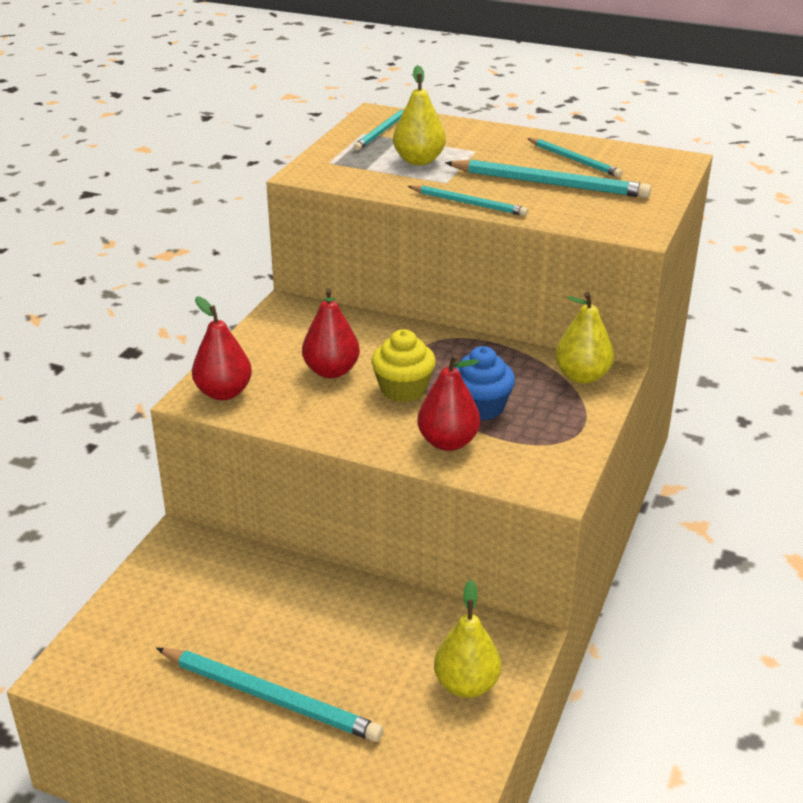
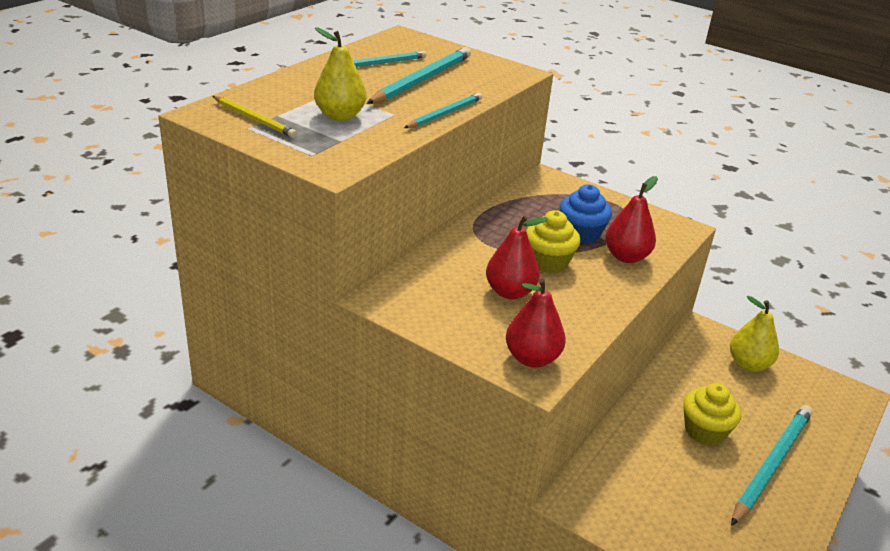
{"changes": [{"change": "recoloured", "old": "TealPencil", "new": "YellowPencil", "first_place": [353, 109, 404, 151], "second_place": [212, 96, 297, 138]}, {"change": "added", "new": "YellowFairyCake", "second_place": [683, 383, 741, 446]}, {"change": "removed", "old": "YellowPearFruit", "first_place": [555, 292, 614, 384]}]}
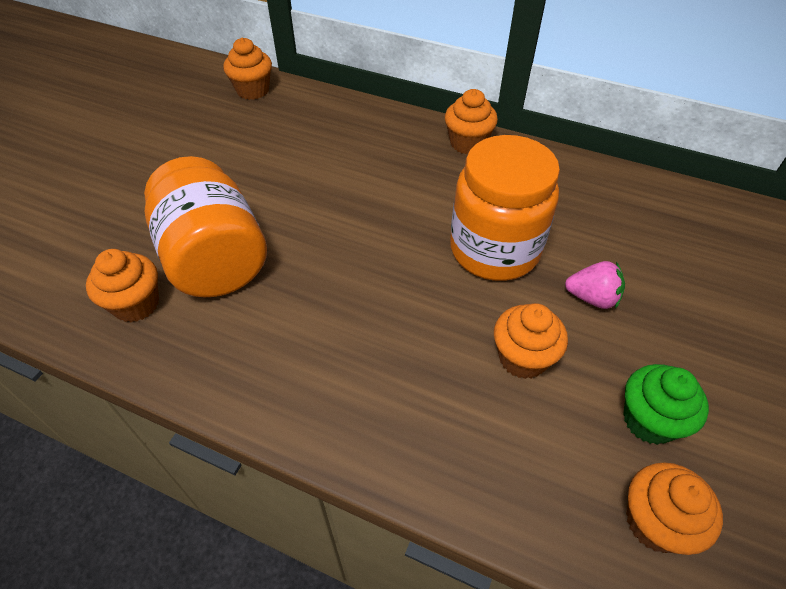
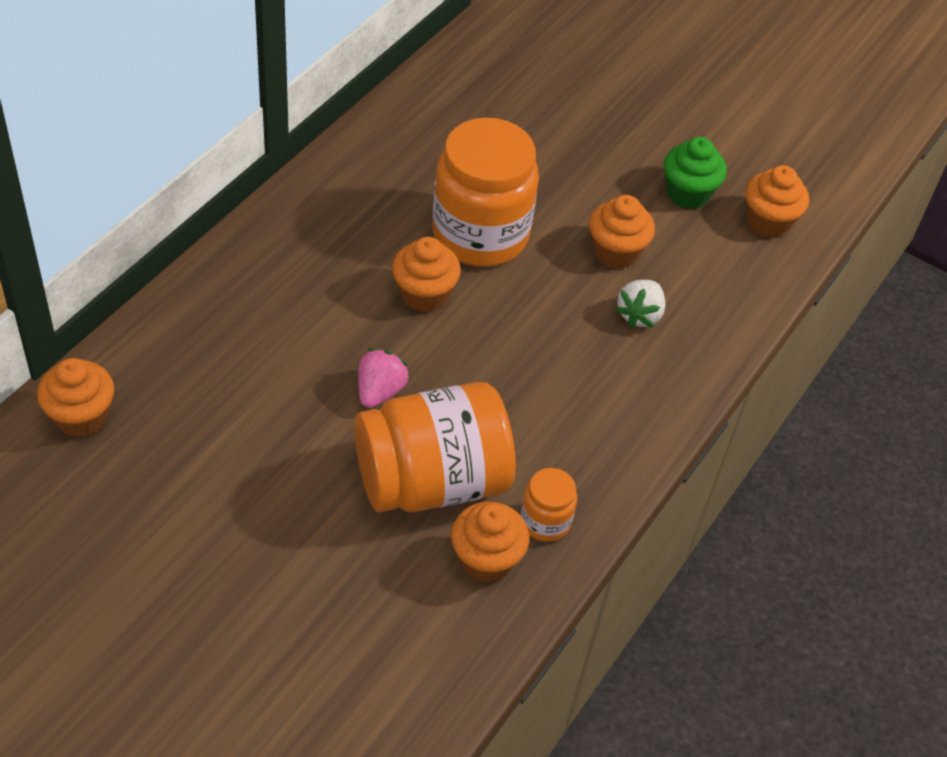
{"changes": [{"change": "moved", "old": "RosyToyStrawberry", "first_place": [565, 261, 625, 309], "second_place": [358, 348, 410, 408]}, {"change": "moved", "old": "BrightOrangeFairyCake", "first_place": [445, 89, 498, 154], "second_place": [392, 237, 461, 313]}, {"change": "added", "new": "BrightOrangePreserveJar", "second_place": [520, 468, 577, 542]}, {"change": "added", "new": "SnowWhiteToyStrawberry", "second_place": [615, 280, 666, 328]}]}
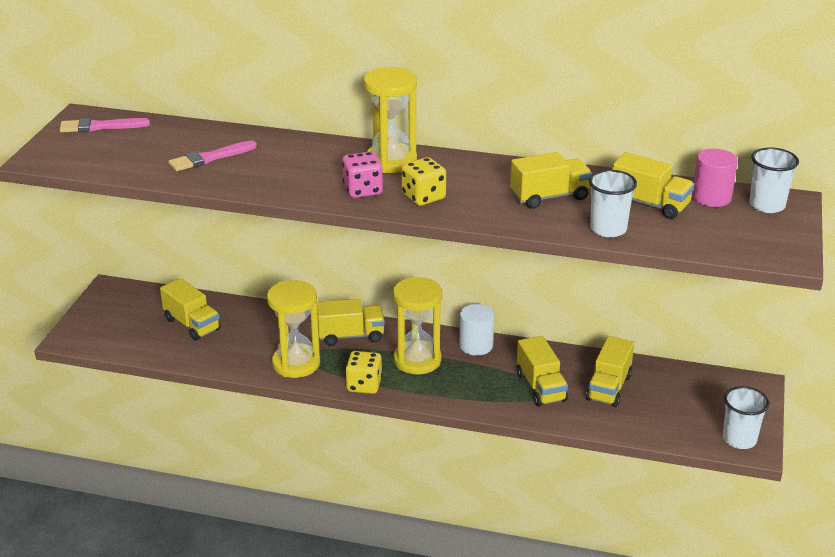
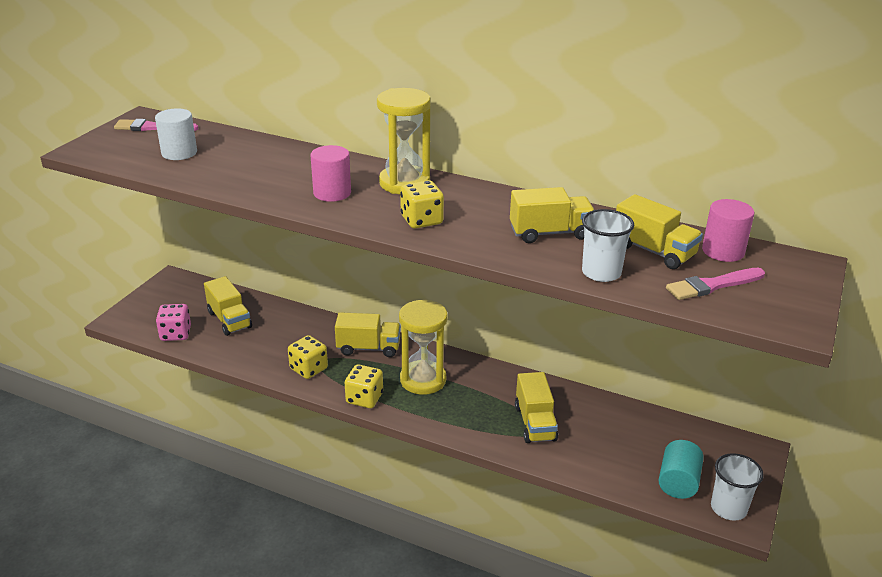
{"changes": [{"change": "moved", "old": "SnowWhiteCylinder", "first_place": [459, 304, 494, 356], "second_place": [155, 108, 197, 160]}, {"change": "moved", "old": "RosyDie", "first_place": [342, 151, 383, 198], "second_place": [156, 304, 191, 341]}, {"change": "replaced", "old": "YellowSandTimer", "new": "YellowDie", "first_place": [267, 280, 320, 378], "second_place": [288, 335, 328, 379]}, {"change": "added", "new": "RosyCylinder", "second_place": [311, 145, 351, 202]}, {"change": "added", "new": "TealCylinder", "second_place": [658, 440, 704, 499]}, {"change": "moved", "old": "RosyPaintBrush", "first_place": [168, 140, 257, 171], "second_place": [666, 268, 765, 300]}, {"change": "removed", "old": "YellowLorry", "first_place": [586, 336, 634, 407]}, {"change": "removed", "old": "SnowWhiteTumbler", "first_place": [749, 148, 799, 213]}]}
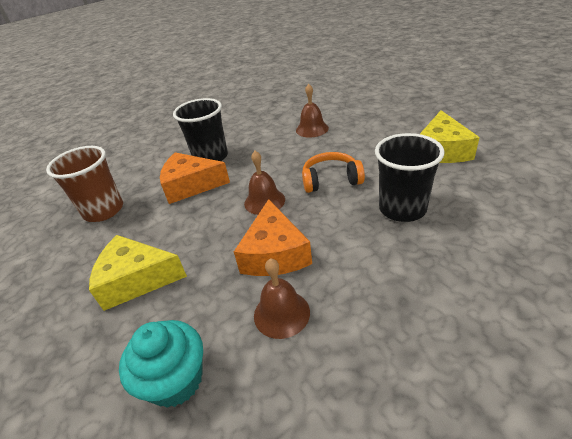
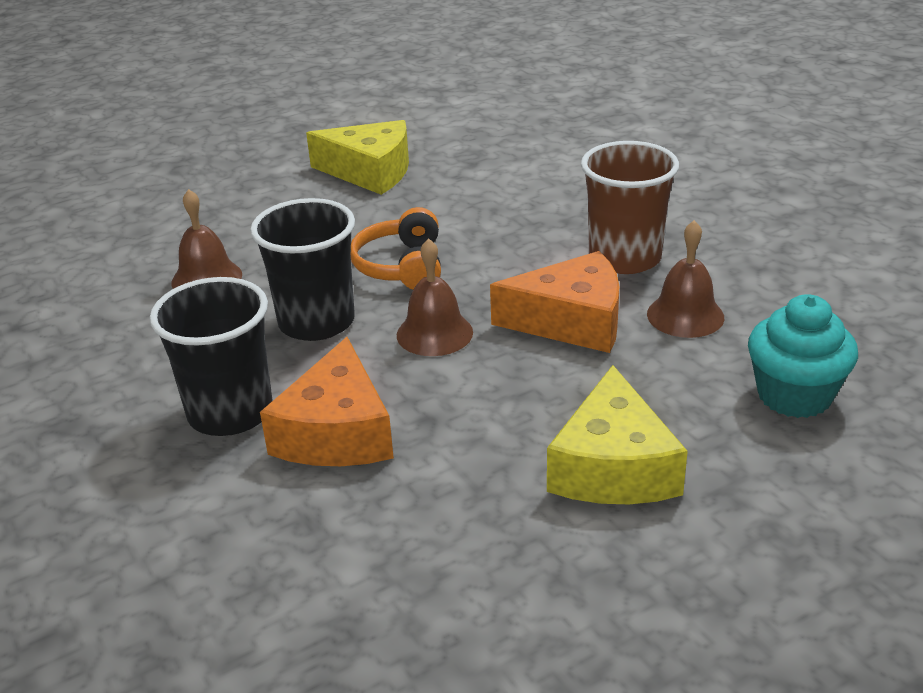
{"changes": [{"change": "moved", "old": "BlackTumbler", "first_place": [375, 133, 445, 222], "second_place": [250, 198, 355, 341]}, {"change": "moved", "old": "DarkBrownTumbler", "first_place": [46, 146, 123, 222], "second_place": [581, 141, 679, 274]}]}
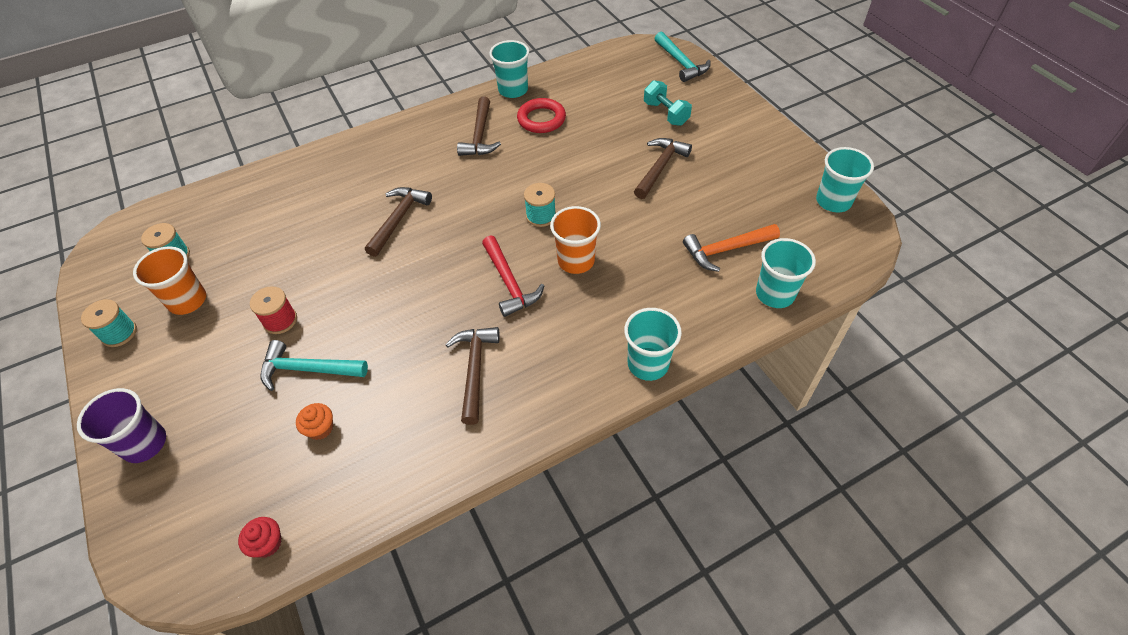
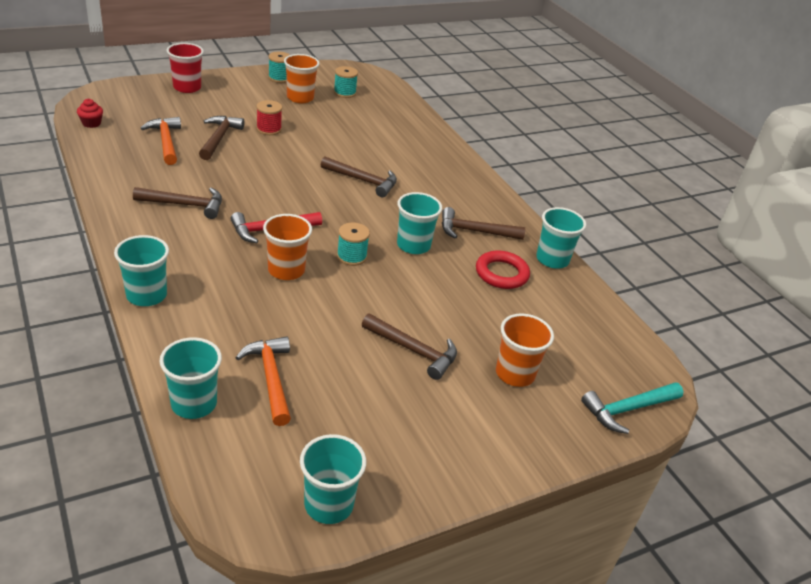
{"changes": [{"change": "replaced", "old": "BrightOrangeFairyCake", "new": "BrightOrangeHammer", "first_place": [296, 403, 333, 440], "second_place": [141, 117, 181, 165]}, {"change": "recoloured", "old": "PurpleTumbler", "new": "CrimsonTumbler", "first_place": [77, 388, 166, 463], "second_place": [167, 43, 204, 93]}, {"change": "recoloured", "old": "TealHammer", "new": "DarkBrownHammer", "first_place": [260, 340, 368, 391], "second_place": [199, 116, 245, 160]}, {"change": "added", "new": "TealTumbler", "second_place": [397, 192, 442, 254]}, {"change": "replaced", "old": "TealDumbbell", "new": "BrightOrangeTumbler", "first_place": [644, 80, 692, 126], "second_place": [496, 313, 554, 387]}]}
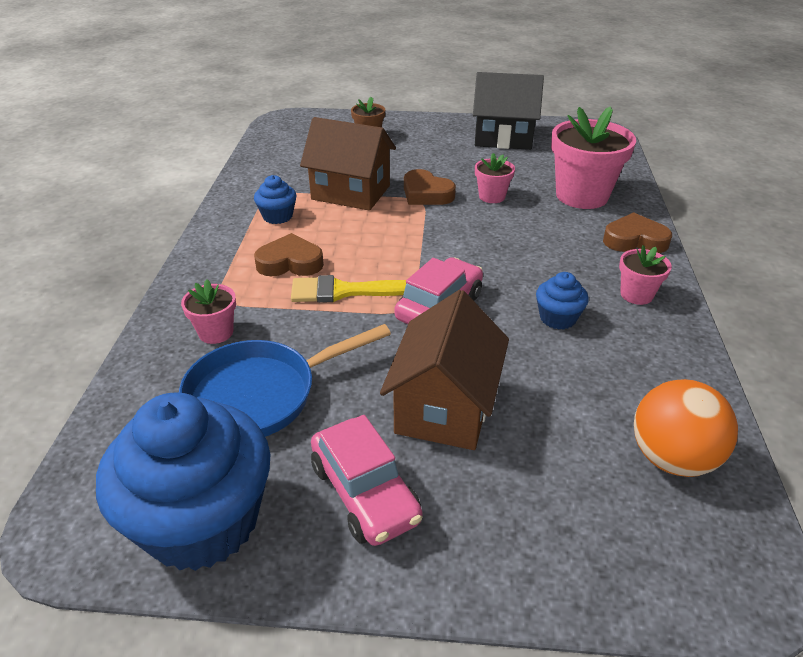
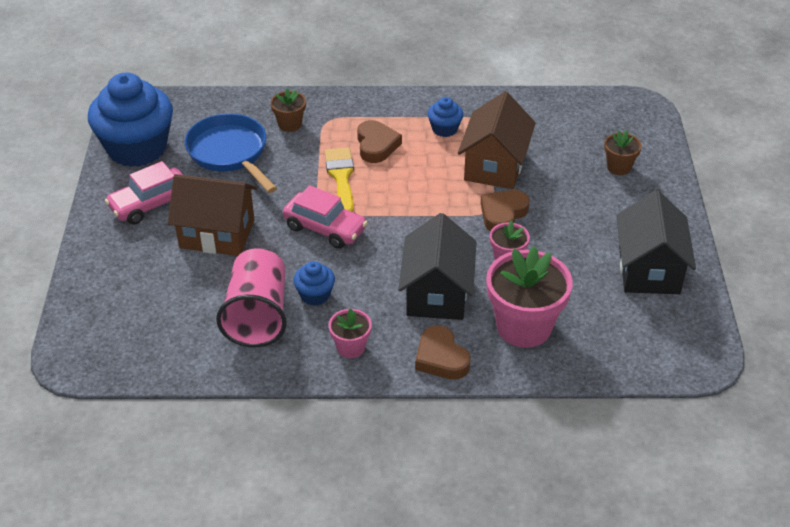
{"changes": [{"change": "added", "new": "RosyTumbler", "second_place": [216, 248, 287, 347]}, {"change": "recoloured", "old": "RosyPottedPlant", "new": "DarkBrownPottedPlant", "first_place": [181, 279, 236, 344], "second_place": [271, 88, 306, 132]}, {"change": "added", "new": "BlackToyHouse", "second_place": [398, 213, 477, 320]}, {"change": "turned", "old": "DarkBrownLoveHeart", "first_place": [603, 212, 672, 253], "second_place": [415, 325, 471, 380], "degrees": 150}, {"change": "removed", "old": "BrightOrangeSphere", "first_place": [634, 379, 738, 477]}]}
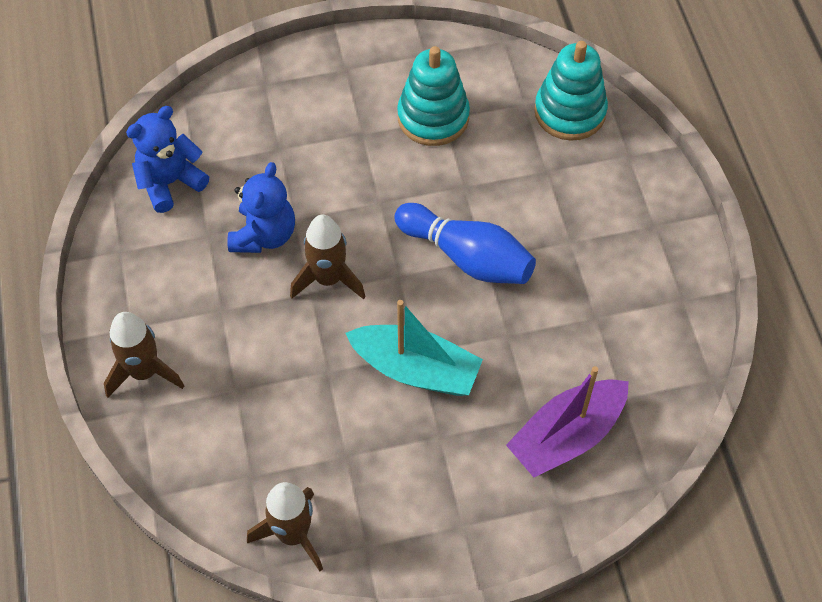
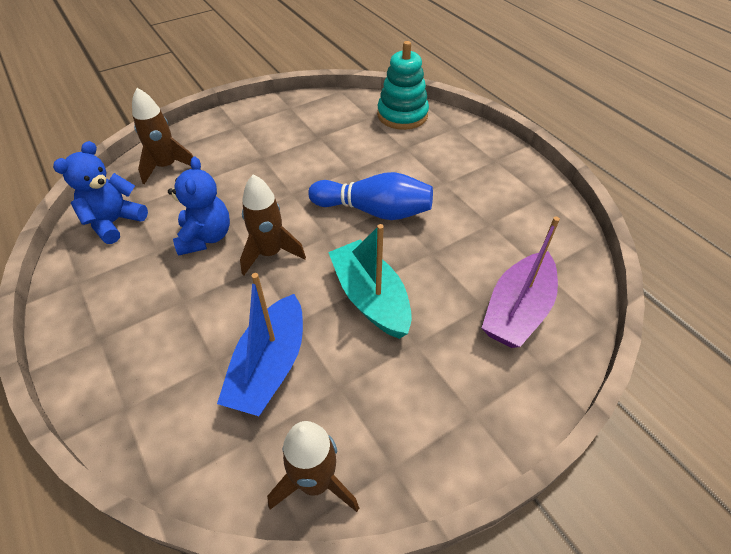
{"changes": [{"change": "moved", "old": "DarkBrownSpaceship", "first_place": [104, 312, 184, 398], "second_place": [132, 88, 193, 185]}, {"change": "added", "new": "BlueSailboat", "second_place": [217, 273, 303, 416]}, {"change": "turned", "old": "TealSailboat", "first_place": [346, 300, 483, 396], "second_place": [328, 224, 412, 339], "degrees": -120}, {"change": "removed", "old": "TealStackingRings", "first_place": [397, 46, 470, 146]}]}
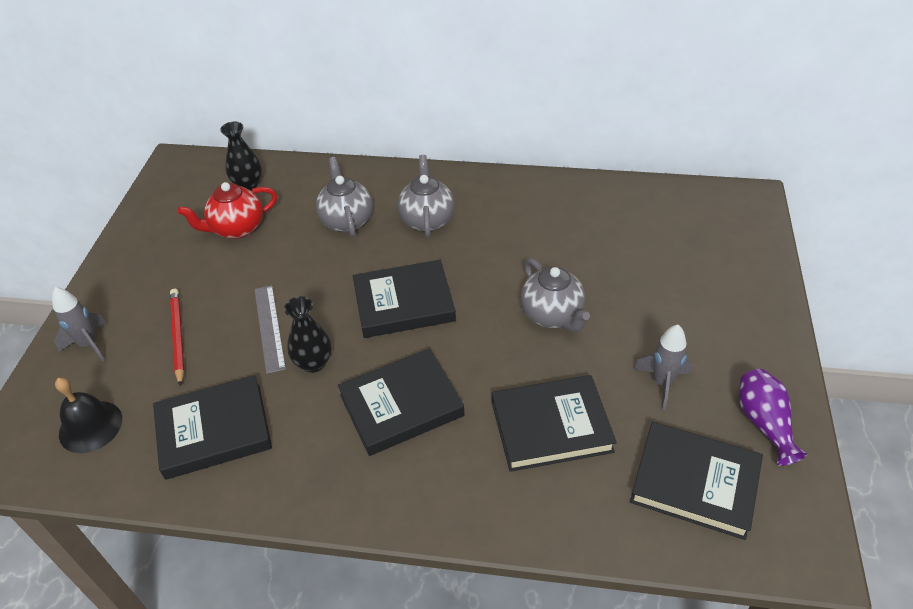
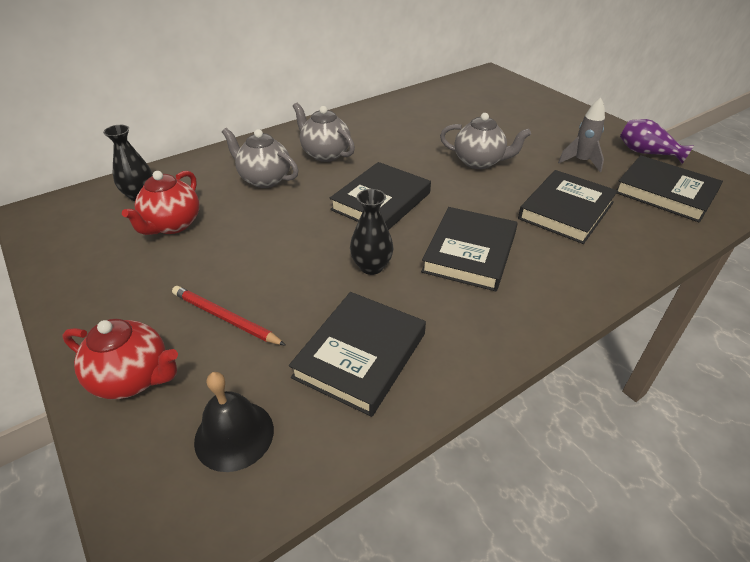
{"changes": [{"change": "replaced", "old": "AshGreySpaceship", "new": "CrimsonTeaPot", "first_place": [52, 287, 107, 362], "second_place": [62, 319, 178, 399]}, {"change": "turned", "old": "BlackHardback", "first_place": [630, 422, 763, 540], "second_place": [616, 155, 723, 223], "degrees": 60}, {"change": "removed", "old": "AshGreyRuler", "first_place": [254, 285, 286, 374]}]}
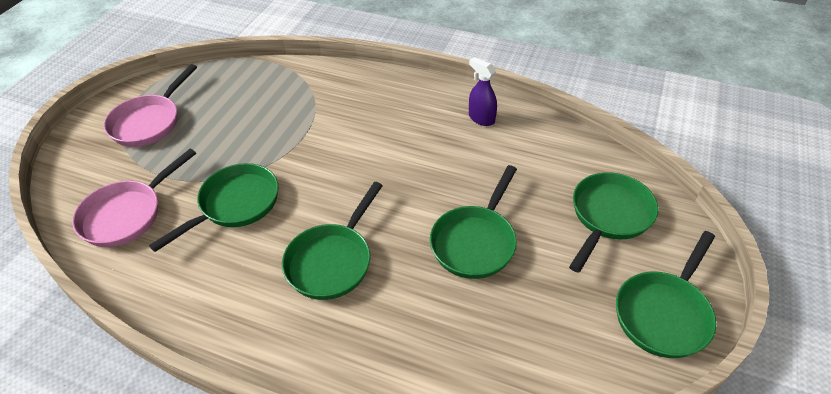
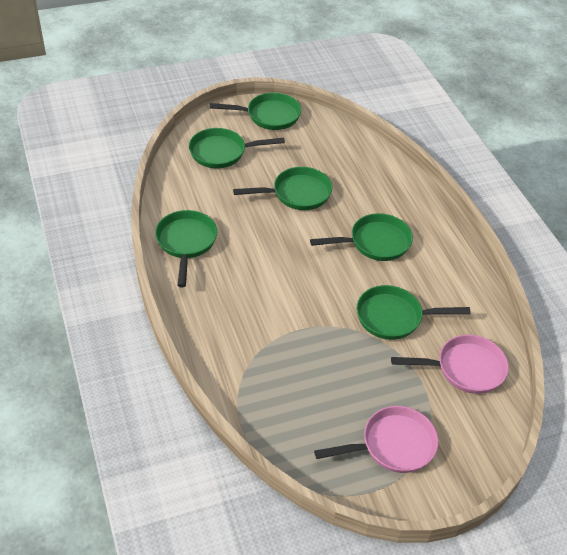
{"changes": [{"change": "replaced", "old": "PurpleSprayCleaner", "new": "LeafGreenSkillet", "first_place": [469, 57, 497, 126], "second_place": [155, 210, 217, 287]}]}
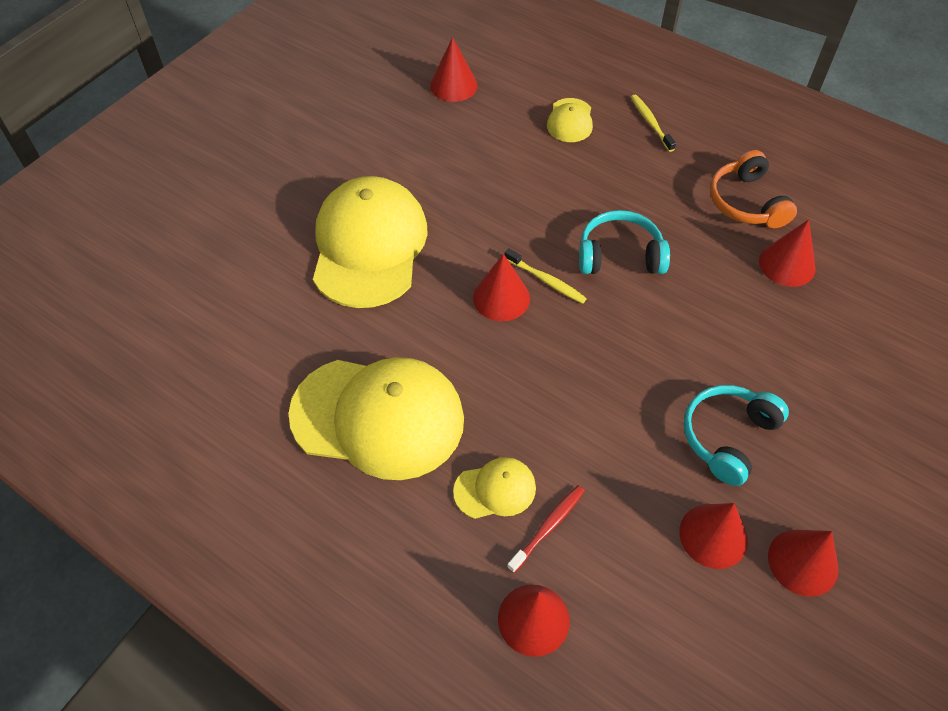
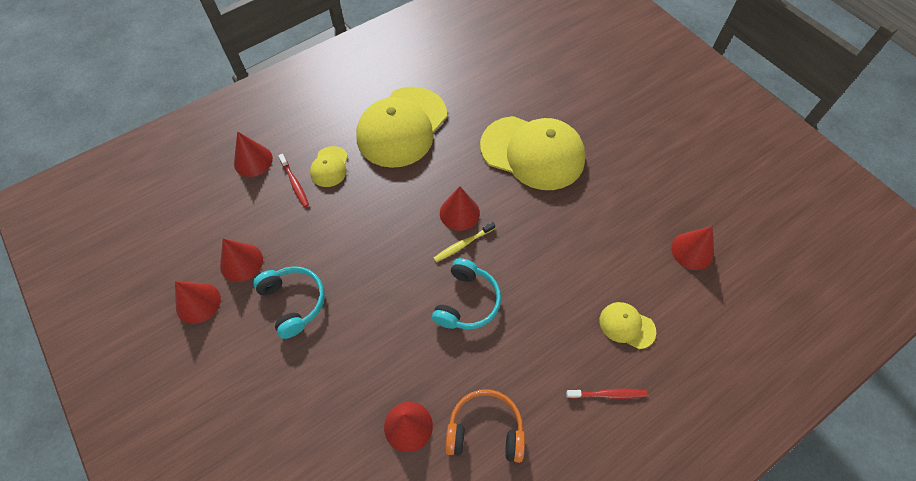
{"changes": [{"change": "recoloured", "old": "YellowDentalBrush", "new": "CrimsonDentalBrush", "first_place": [631, 95, 676, 152], "second_place": [566, 388, 647, 399]}]}
